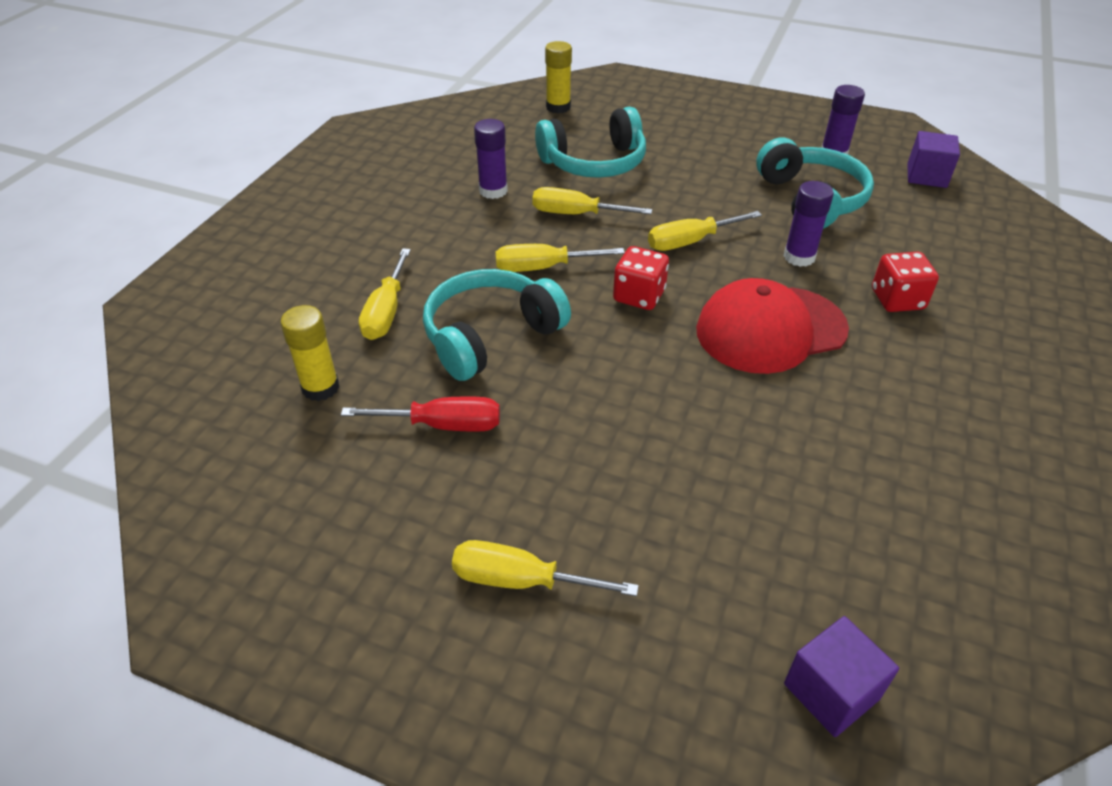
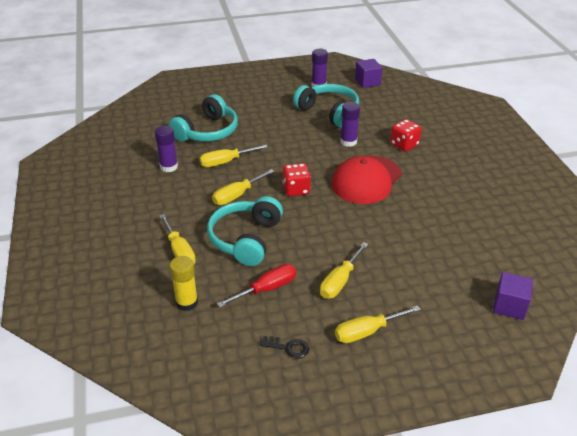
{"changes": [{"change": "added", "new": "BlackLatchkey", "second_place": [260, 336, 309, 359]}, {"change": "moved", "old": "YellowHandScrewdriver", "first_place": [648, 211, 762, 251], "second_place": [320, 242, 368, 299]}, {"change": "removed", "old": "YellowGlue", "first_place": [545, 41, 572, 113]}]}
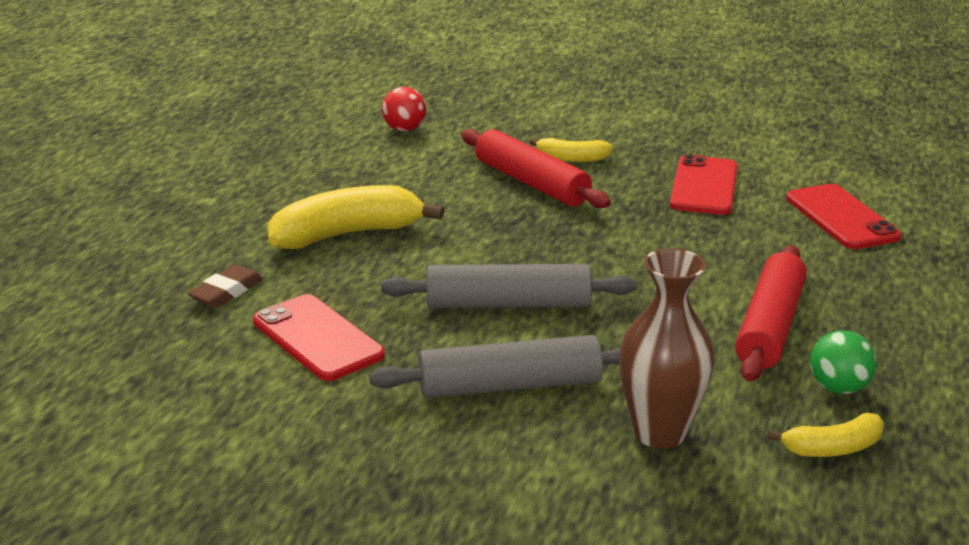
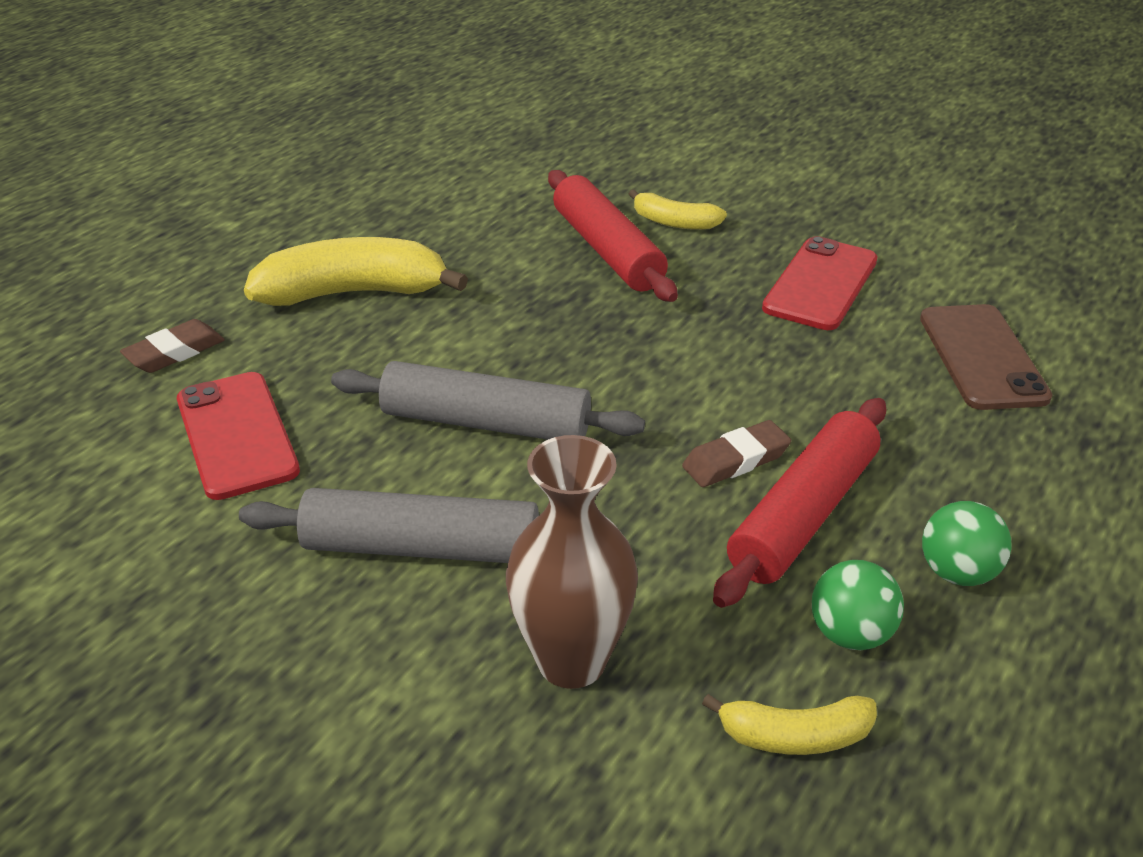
{"changes": [{"change": "added", "new": "DarkBrownPencilEraser", "second_place": [682, 420, 791, 487]}, {"change": "recoloured", "old": "CrimsonSmartphone", "new": "DarkBrownSmartphone", "first_place": [786, 184, 901, 249], "second_place": [920, 304, 1052, 410]}, {"change": "added", "new": "LeafGreenSphere", "second_place": [922, 501, 1012, 586]}, {"change": "removed", "old": "CrimsonSphere", "first_place": [382, 87, 426, 132]}]}
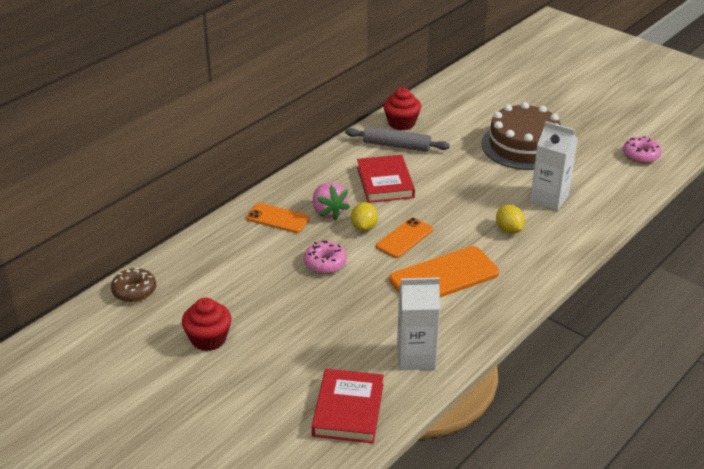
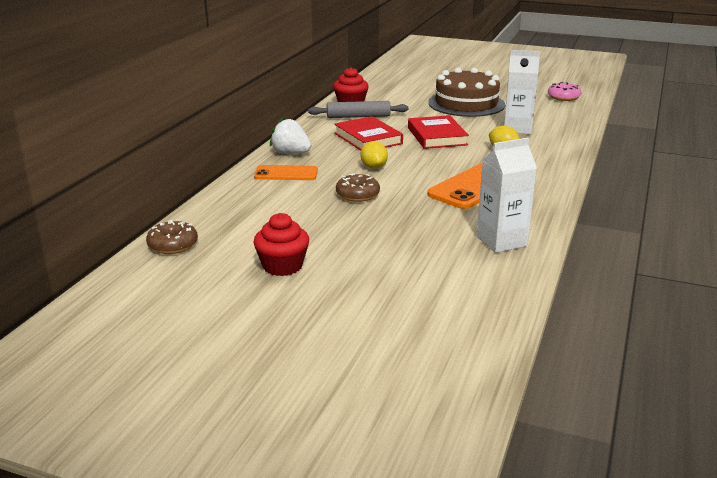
{"changes": [{"change": "added", "new": "SnowWhiteToyStrawberry", "second_place": [270, 117, 312, 154]}, {"change": "recoloured", "old": "RosyGlazedDonut", "new": "DarkBrownGlazedDonut", "first_place": [304, 240, 347, 274], "second_place": [336, 173, 380, 202]}, {"change": "moved", "old": "CrimsonHardback", "first_place": [312, 369, 384, 443], "second_place": [408, 115, 469, 149]}, {"change": "removed", "old": "RosyToyStrawberry", "first_place": [313, 182, 350, 220]}, {"change": "removed", "old": "BrightOrangeSmartphone", "first_place": [376, 218, 433, 258]}]}
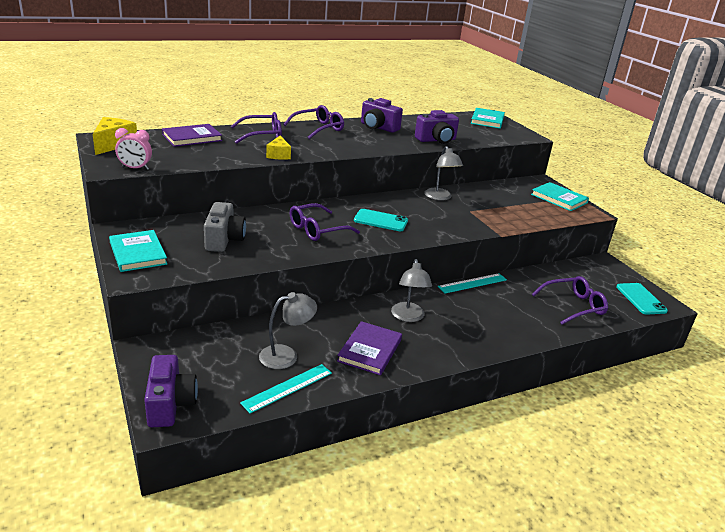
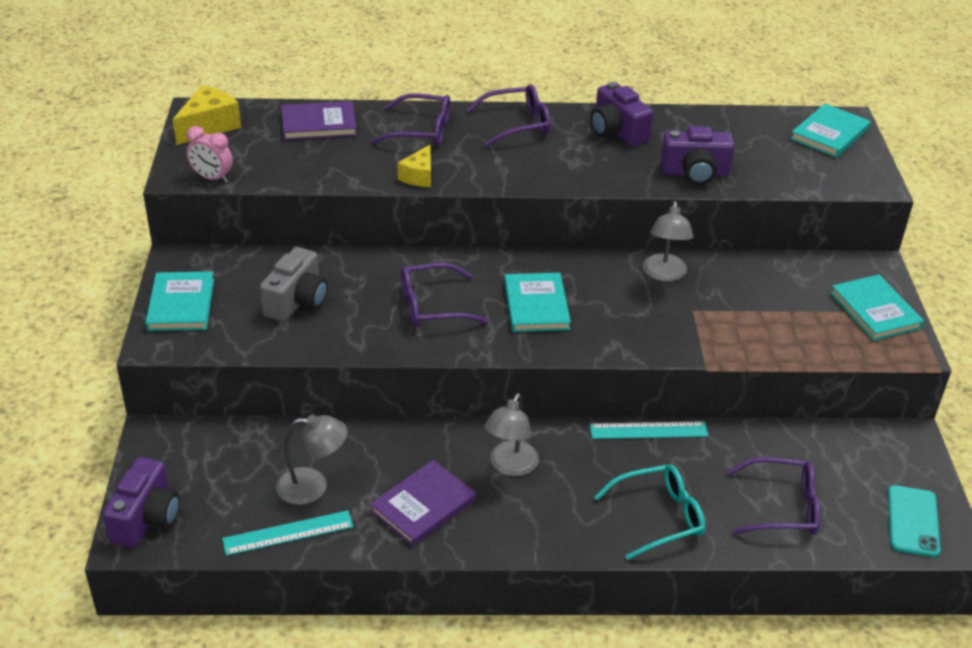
{"changes": [{"change": "replaced", "old": "TealSmartphone", "new": "TealHardback", "first_place": [354, 209, 408, 231], "second_place": [504, 273, 571, 332]}, {"change": "added", "new": "TealSpectacles", "second_place": [594, 464, 705, 560]}]}
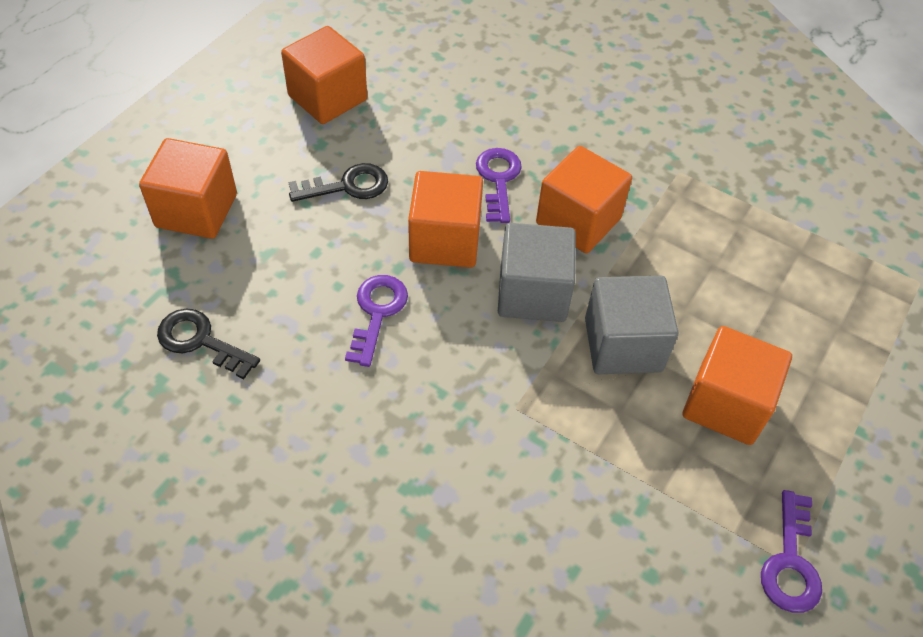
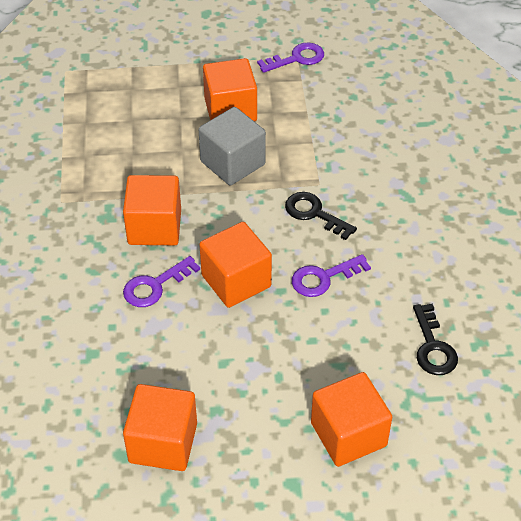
{"changes": [{"change": "moved", "old": "BlackLatchkey", "first_place": [289, 163, 388, 202], "second_place": [285, 192, 357, 240]}, {"change": "removed", "old": "AshGreyBlock", "first_place": [498, 223, 576, 322]}]}
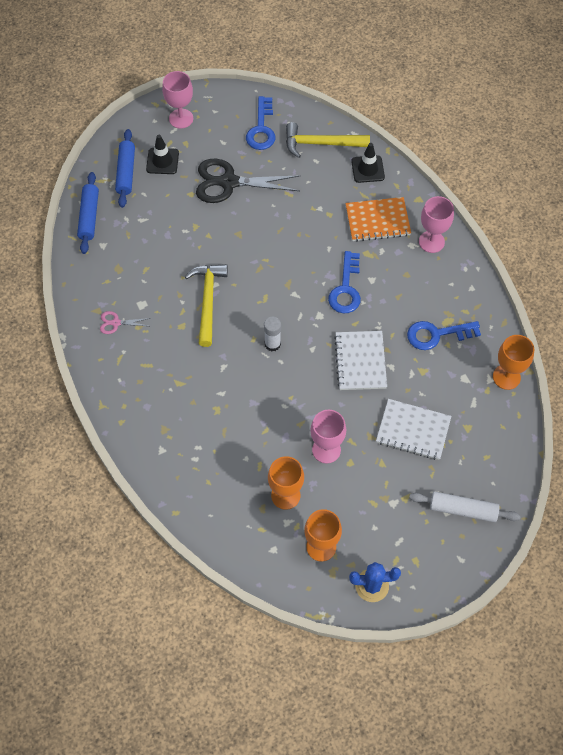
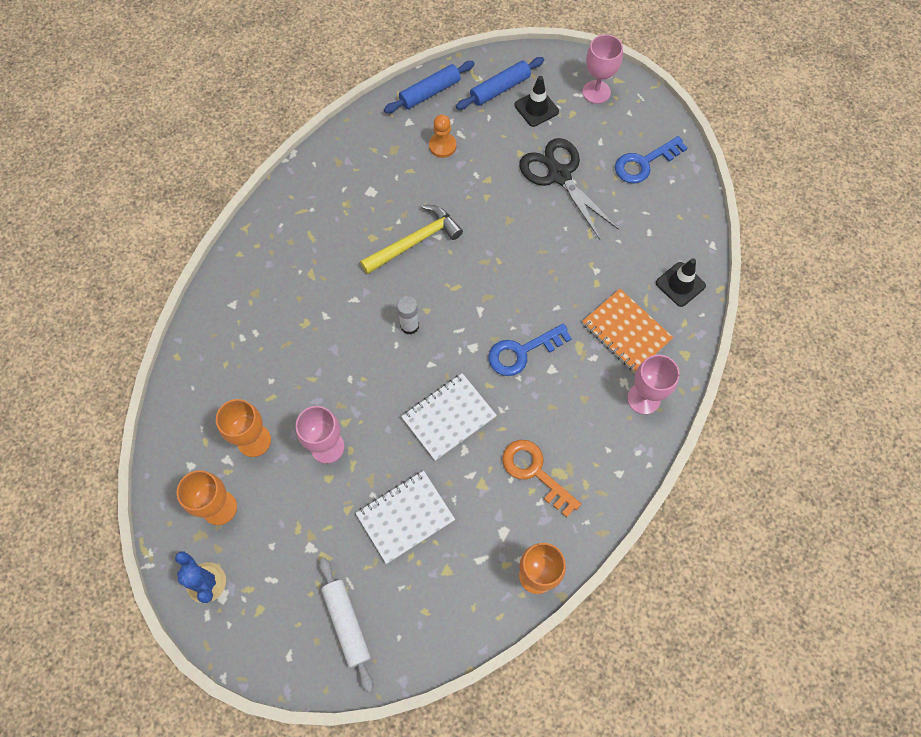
{"changes": [{"change": "turned", "old": "SnowWhiteExerciseBook", "first_place": [376, 399, 451, 460], "second_place": [356, 471, 455, 564], "degrees": 75}, {"change": "added", "new": "BrightOrangeChessPawn", "second_place": [429, 115, 456, 158]}, {"change": "recoloured", "old": "BlueLatchkey", "new": "BrightOrangeLatchkey", "first_place": [407, 321, 481, 350], "second_place": [502, 440, 581, 517]}, {"change": "removed", "old": "RosyScissors", "first_place": [100, 311, 151, 334]}, {"change": "removed", "old": "YellowHammer", "first_place": [286, 122, 370, 158]}]}
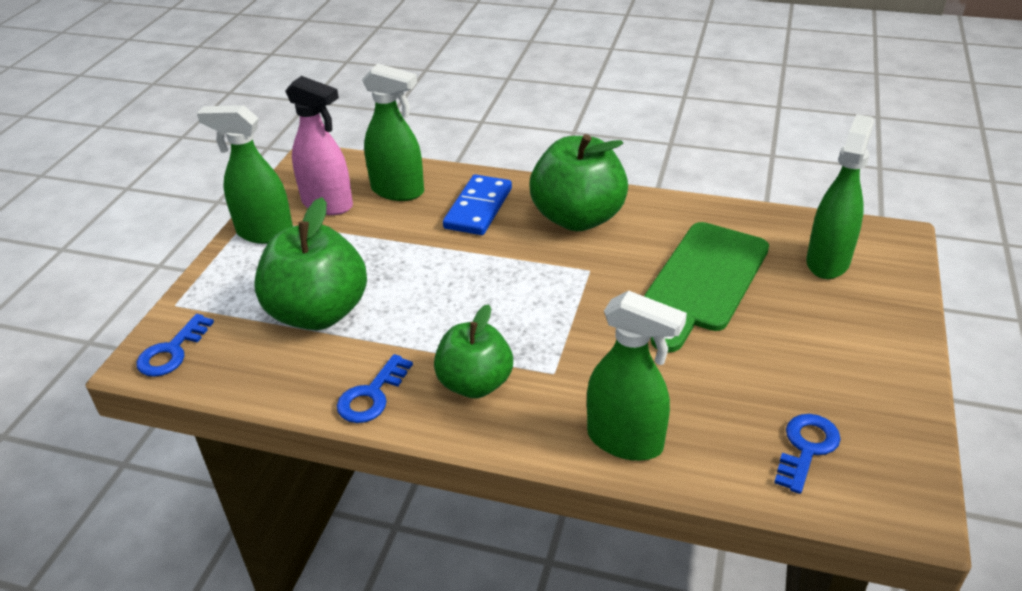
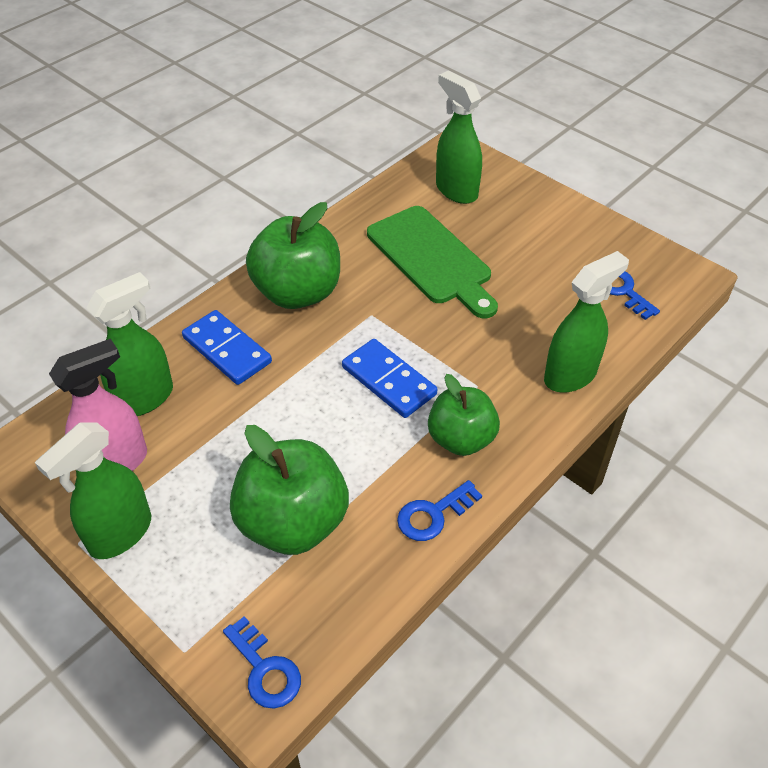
{"changes": [{"change": "added", "new": "BlueDominoTile", "second_place": [342, 339, 437, 418]}, {"change": "turned", "old": "BlueLatchkey", "first_place": [337, 354, 413, 423], "second_place": [397, 480, 482, 541], "degrees": 90}]}
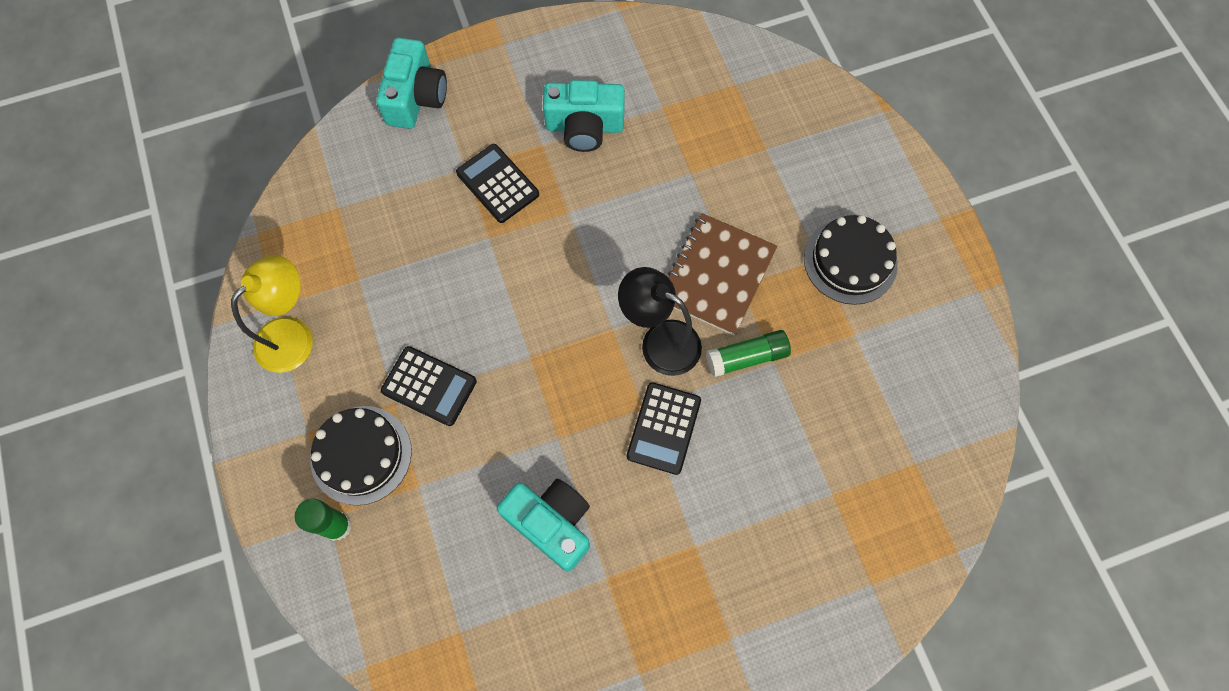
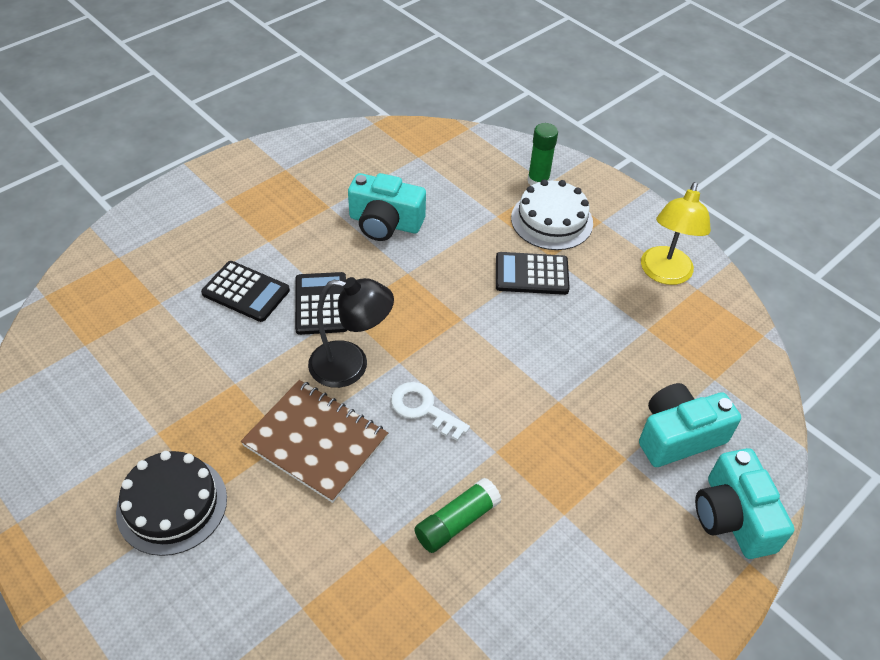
{"changes": [{"change": "moved", "old": "BlackPocketCalculator", "first_place": [456, 144, 539, 223], "second_place": [201, 261, 290, 322]}, {"change": "turned", "old": "DarkBrownExerciseBook", "first_place": [668, 213, 777, 336], "second_place": [241, 380, 388, 503], "degrees": -60}, {"change": "added", "new": "SnowWhiteLatchkey", "second_place": [391, 382, 470, 441]}, {"change": "moved", "old": "LeafGreenGlue", "first_place": [706, 330, 791, 377], "second_place": [414, 477, 502, 553]}, {"change": "recoloured", "old": "BlackGateau", "new": "SnowWhiteGateau", "first_place": [310, 406, 412, 505], "second_place": [511, 179, 593, 250]}, {"change": "moved", "old": "TealPhotoCamera", "first_place": [543, 80, 625, 152], "second_place": [639, 383, 741, 467]}]}
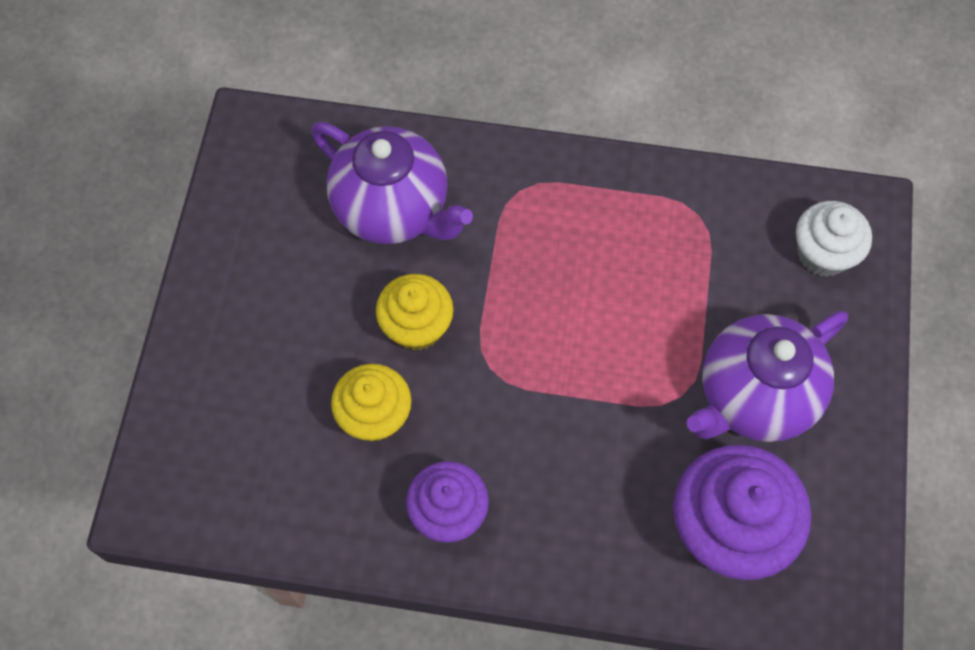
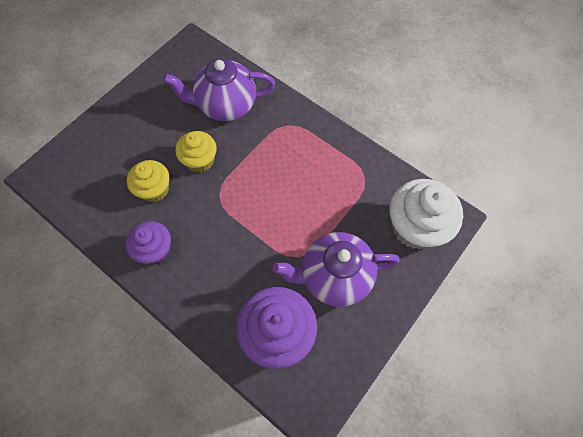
{"changes": [{"change": "turned", "old": "PurpleTeaPot", "first_place": [311, 122, 473, 244], "second_place": [163, 58, 275, 121], "degrees": 105}, {"change": "resized", "old": "SnowWhiteFairyCake", "first_place": [796, 201, 872, 277], "second_place": [390, 179, 463, 249], "factor": 1.61}]}
